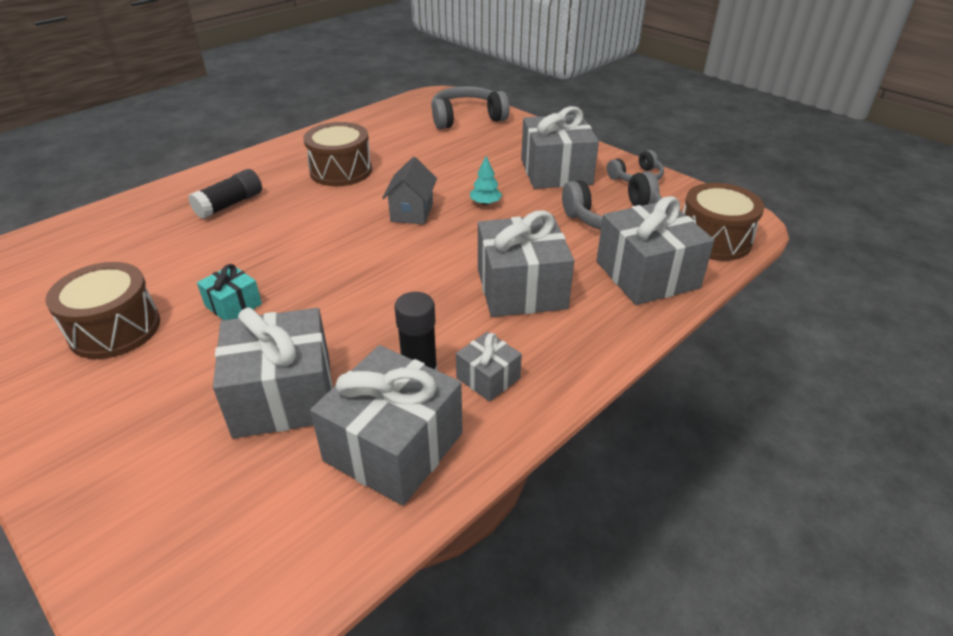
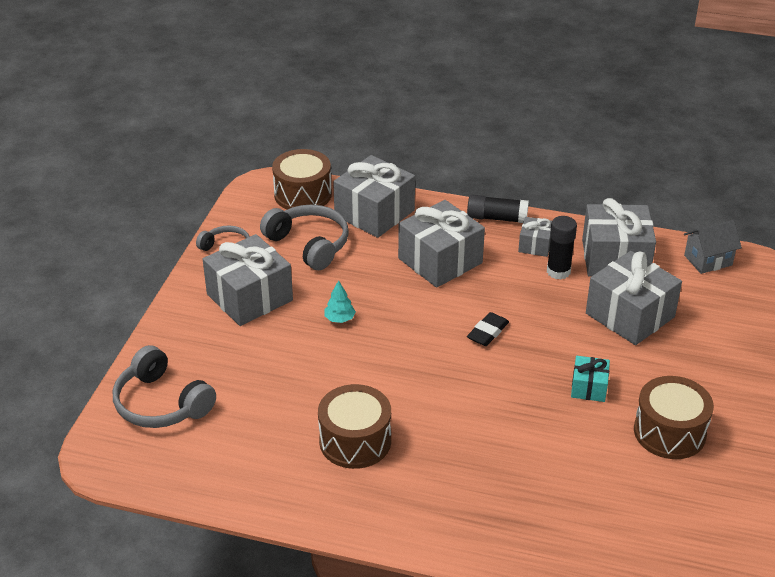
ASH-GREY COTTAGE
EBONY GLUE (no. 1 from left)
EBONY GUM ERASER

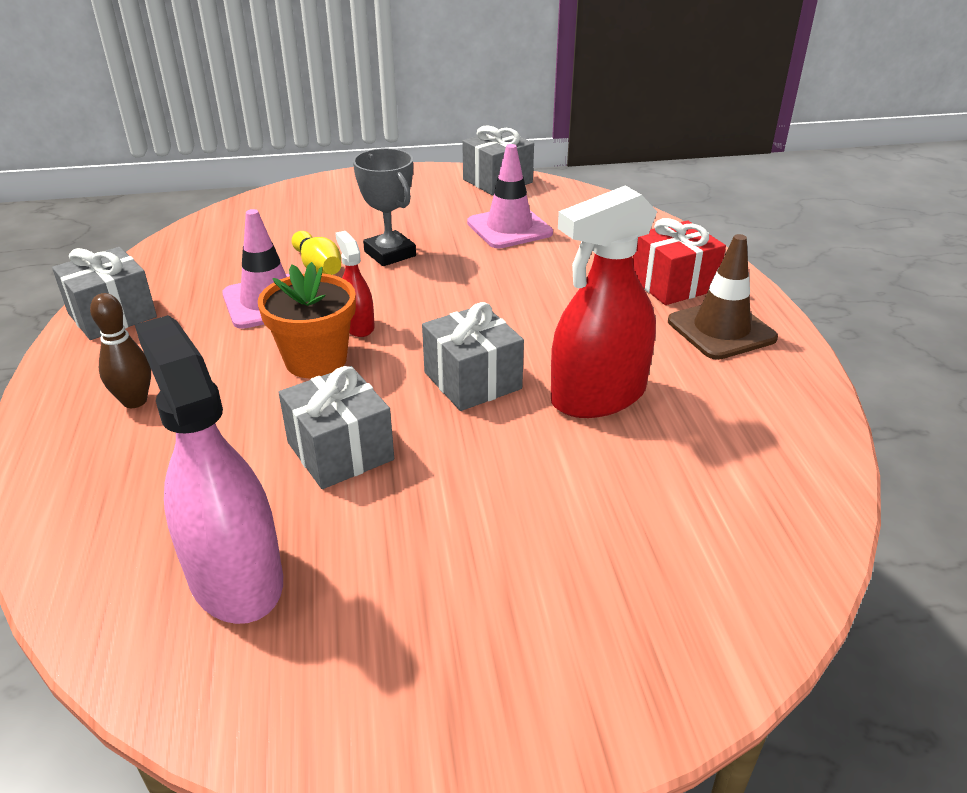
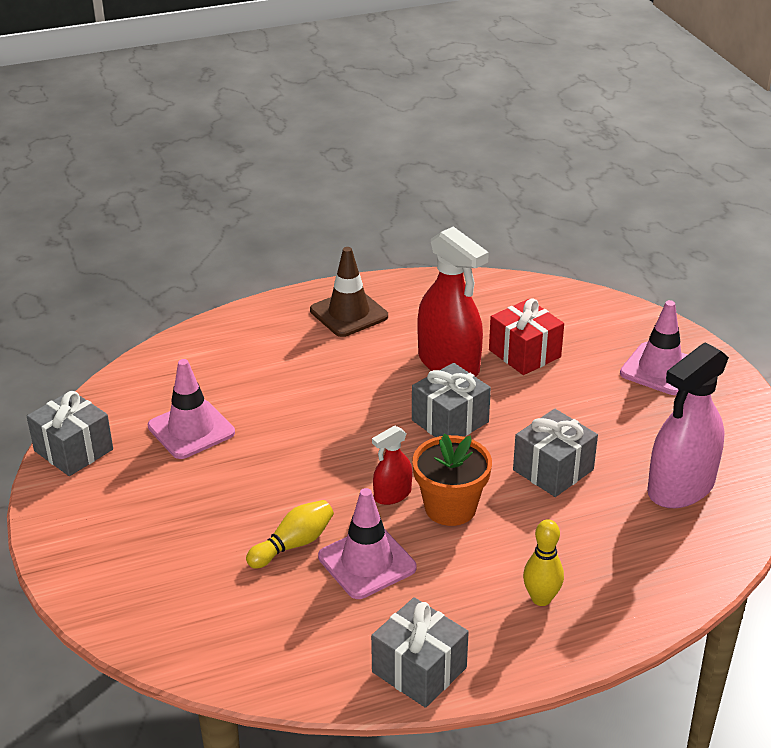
ASH-GREY TROPHY
RED PRESENT
GOLDEN BOWLING PIN (no. 2 from left)
ROSE-PINK TRAFFIC CONE (no. 3 from left)

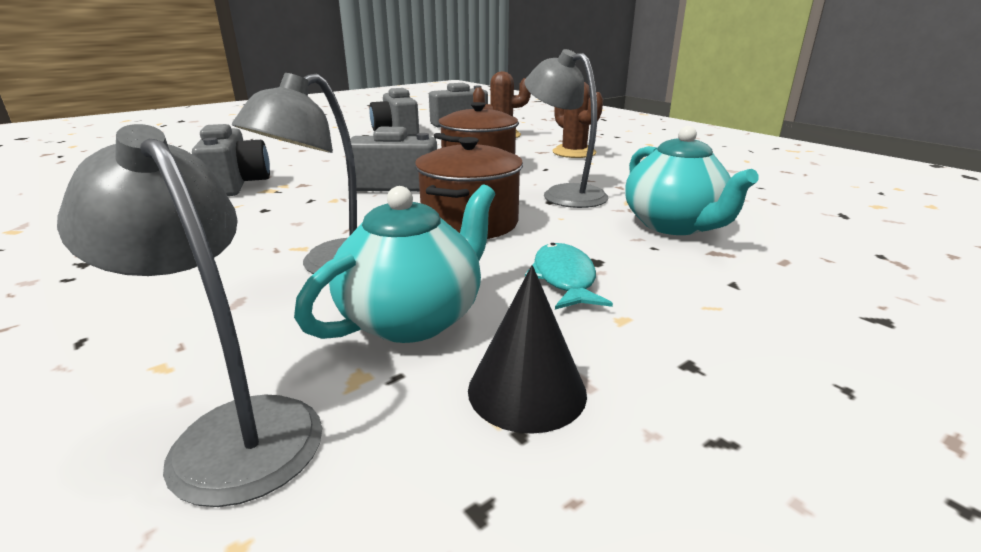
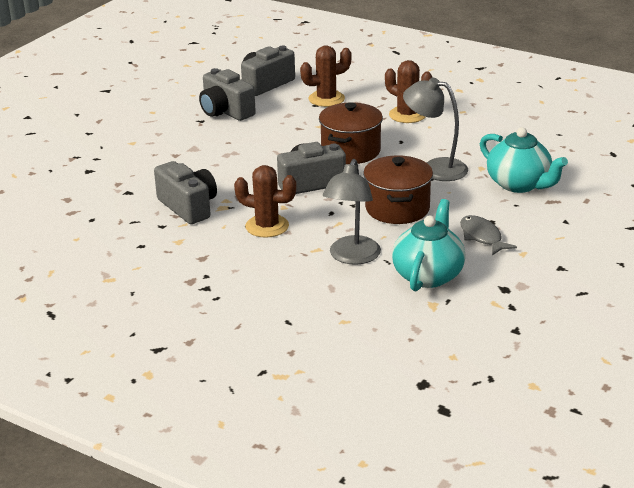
ASH-GREY LAMP (no. 1 from left in the first image)
ASH-GREY FISH
EBONY CONE SHAPE
DARK BROWN CACTUS (no. 1 from left)

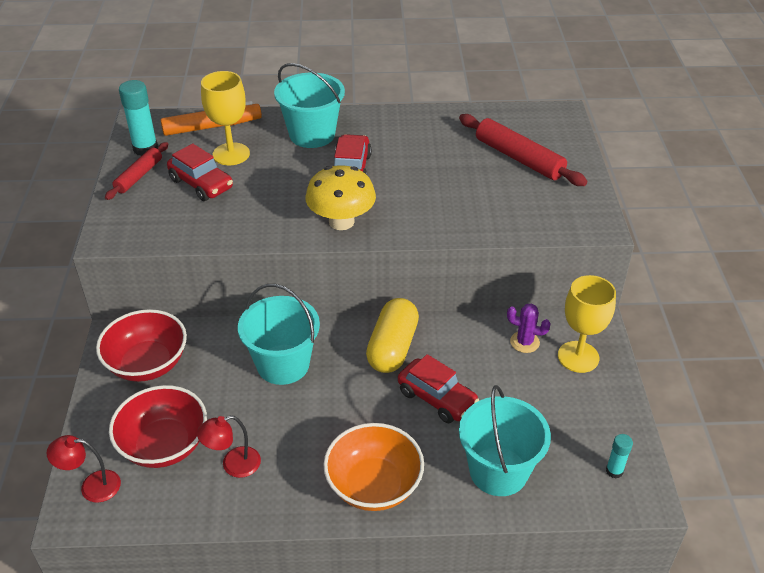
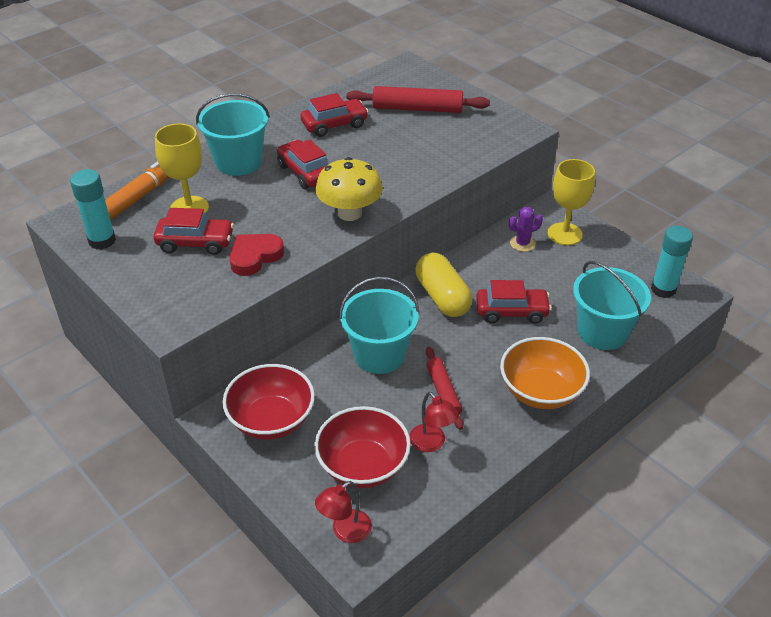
RED PASTRY ROLLER (no. 2 from left)
RED LAMP (no. 2 from left)
TURQUOISE GLUE (no. 2 from left)
RED AUTOMOBILE (no. 3 from left)
RED HEART

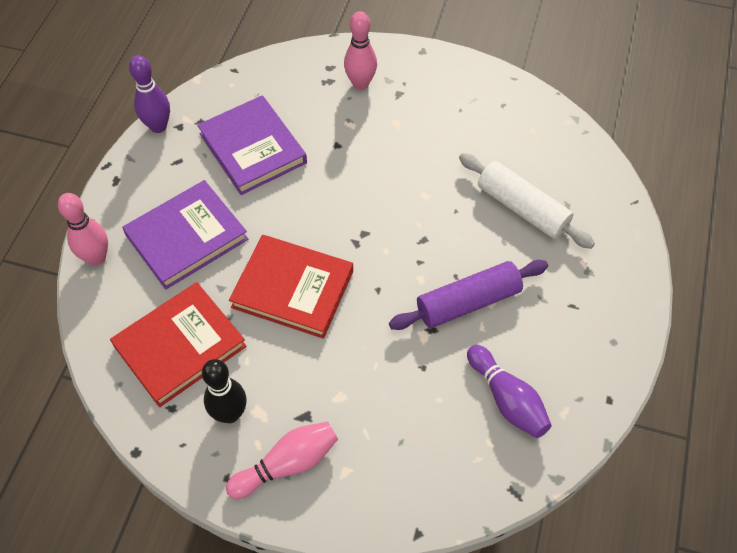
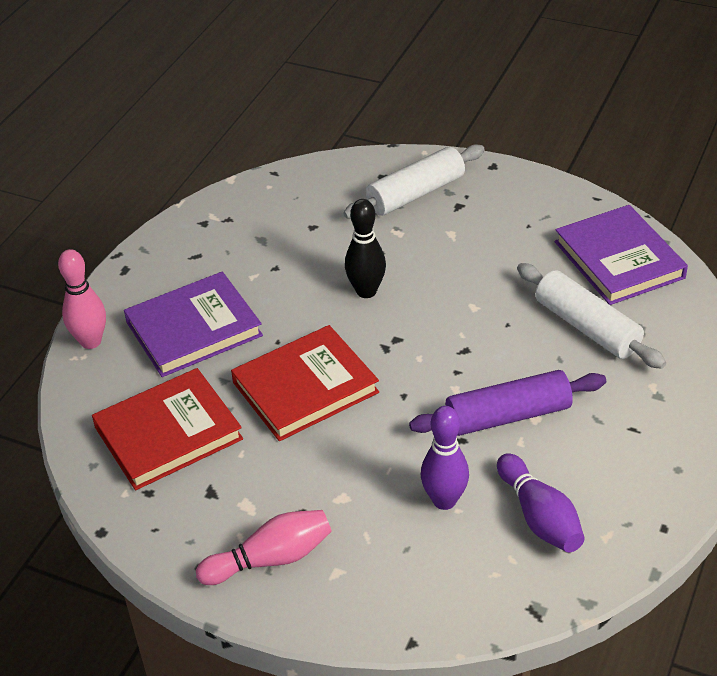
WHITE PASTRY ROLLER (no. 1 from left)
VIOLET BOWLING PIN (no. 1 from left)
VIOLET HARDBACK (no. 2 from left)
RED HARDBACK (no. 2 from left)
EBONY BOWLING PIN

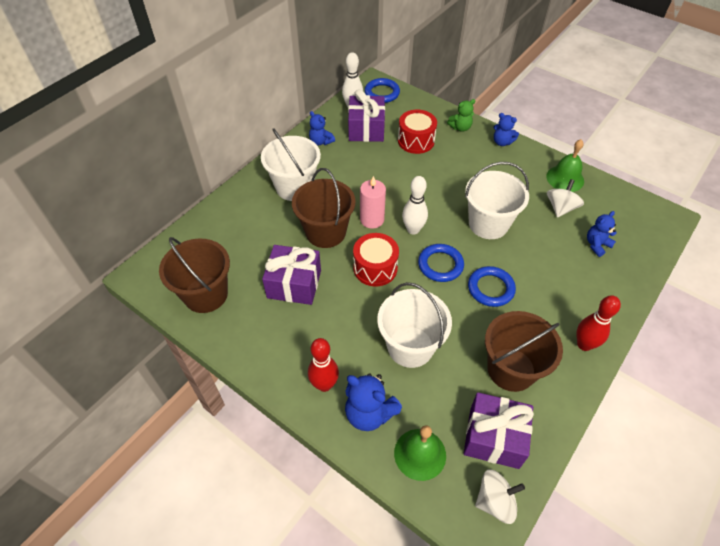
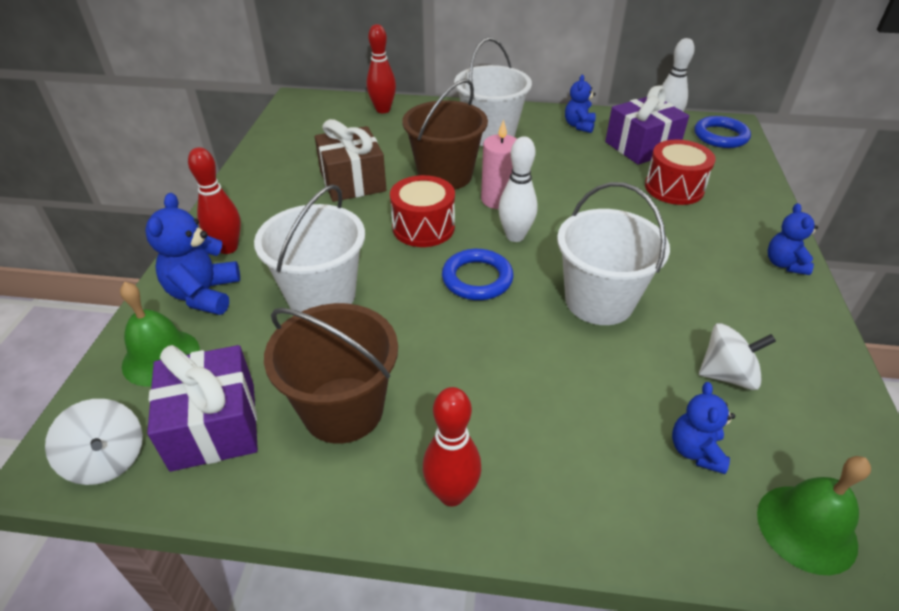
EMERALD TEDDY BEAR
EMERALD SCHOOL BELL (no. 2 from left)
COBALT TEDDY BEAR (no. 3 from left)
DARK BROWN SAND BUCKET (no. 1 from left in the first image)
DARK BROWN PRESENT
COBALT RING (no. 3 from left in the first image)
RED BOWLING PIN (no. 2 from left)

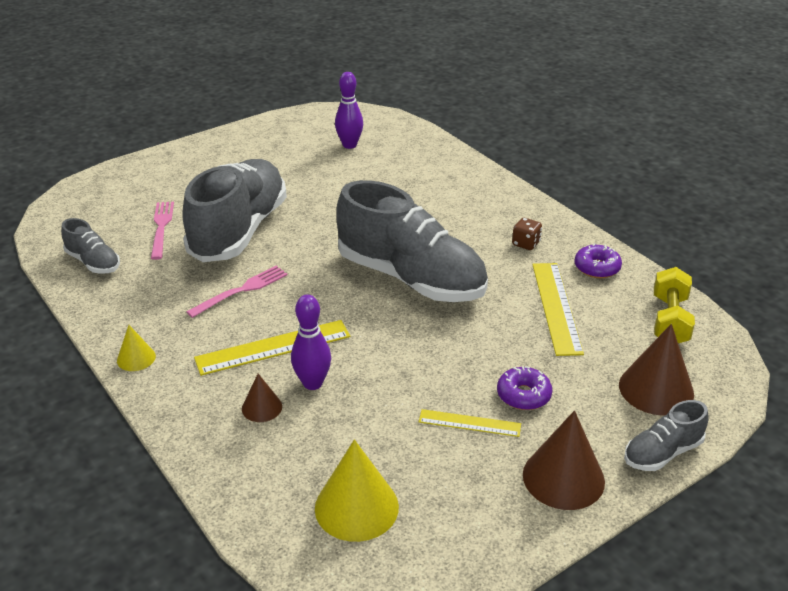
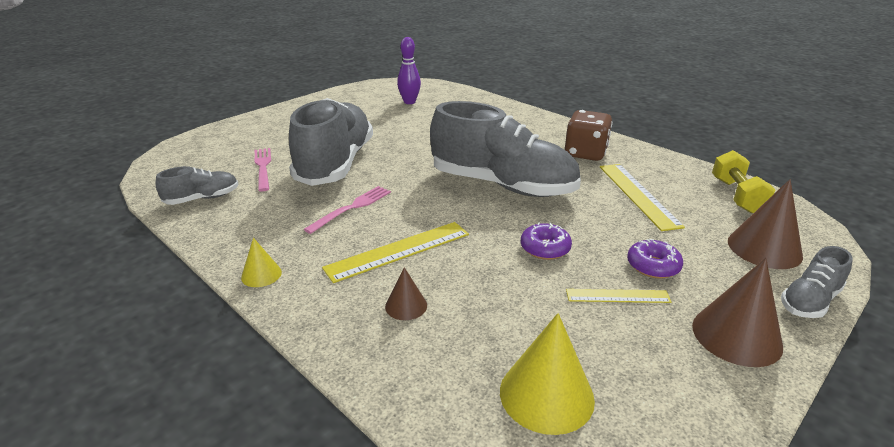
ASH-GREY LACE-UP SHOE (no. 1 from left)
DARK BROWN DICE
VIOLET DONUT (no. 1 from left)
VIOLET BOWLING PIN (no. 1 from left in the first image)

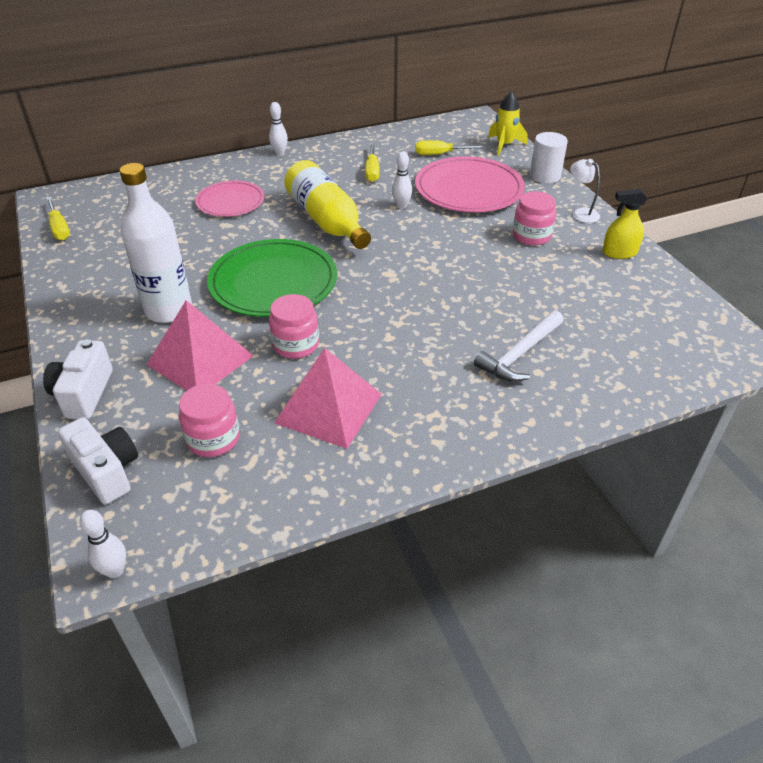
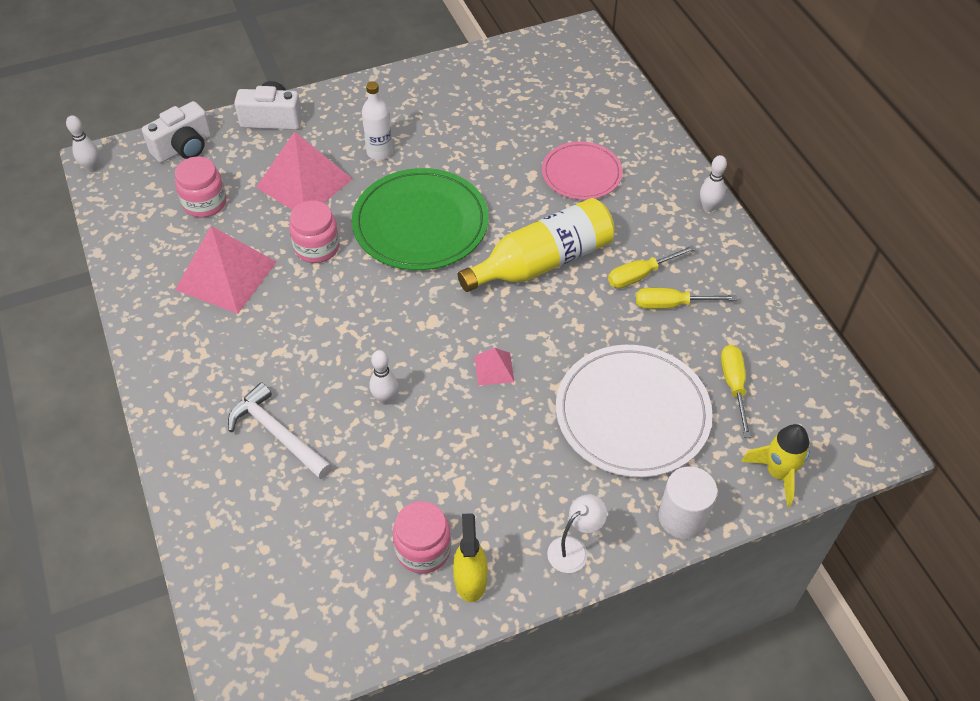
WHITE BOWLING PIN (no. 2 from left)
WHITE FLAT DISH
WHITE BOTTLE
ROSE-PINK PRESERVE JAR (no. 3 from left)
GOLDEN FLAT SCREWDRIVER (no. 1 from left)
ROSE-PINK PYRAMID SHAPE (no. 3 from left)

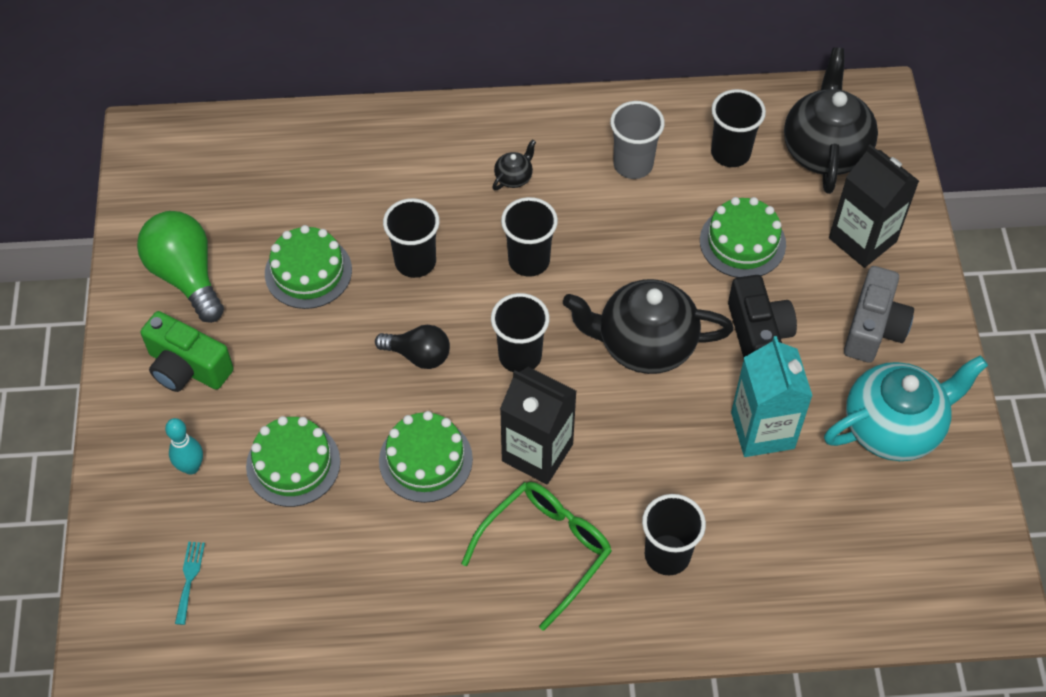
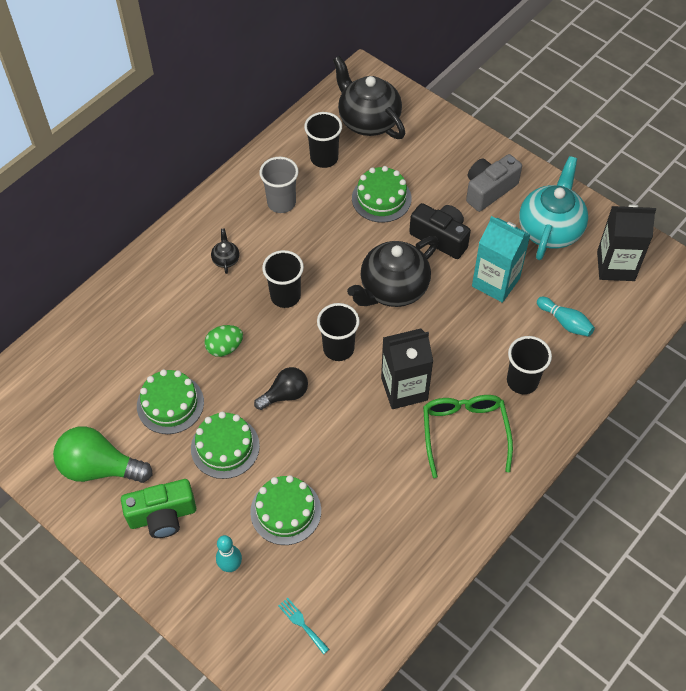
EBONY MILK CARTON (no. 2 from left)
EMERALD EGG
ASH-GREY CAMERA
EMERALD LAYER CAKE (no. 2 from left)
TURQUOISE BOWLING PIN (no. 2 from left)

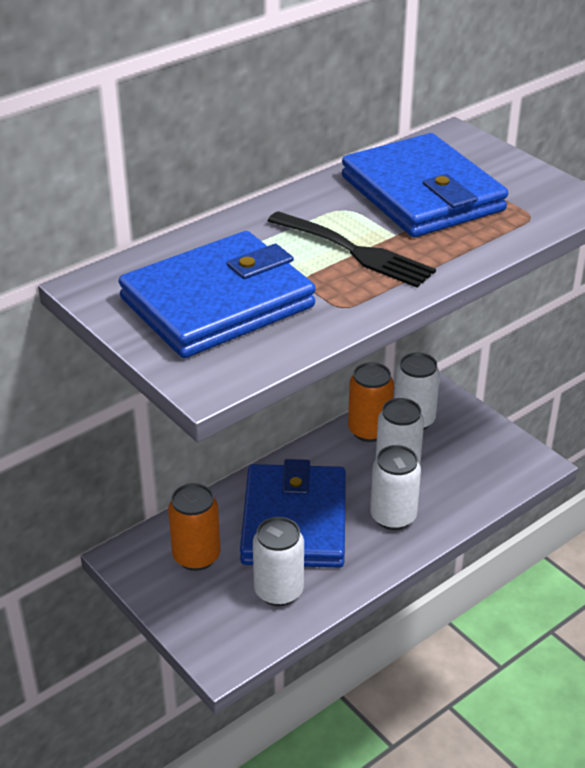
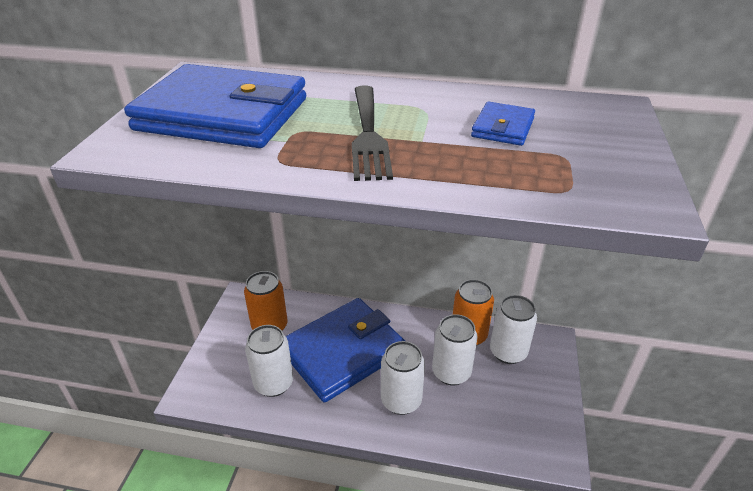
COBALT BILLFOLD (no. 3 from left)

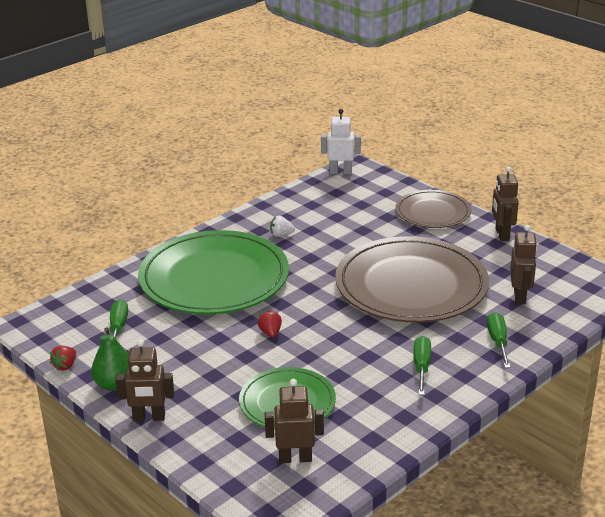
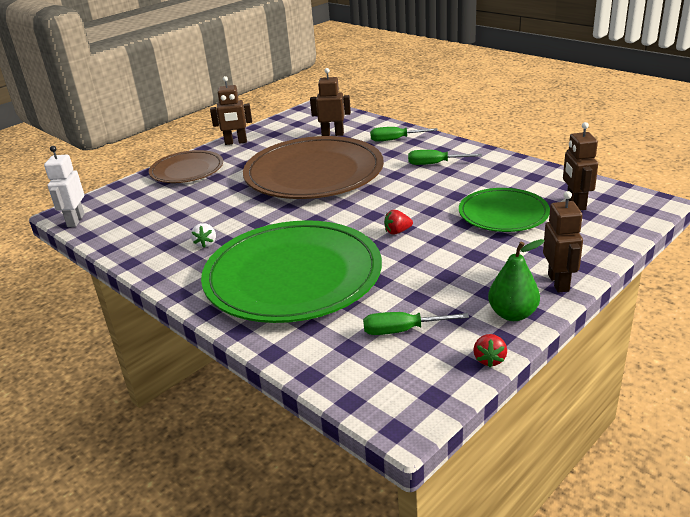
RED BERRY (no. 2 from left)

